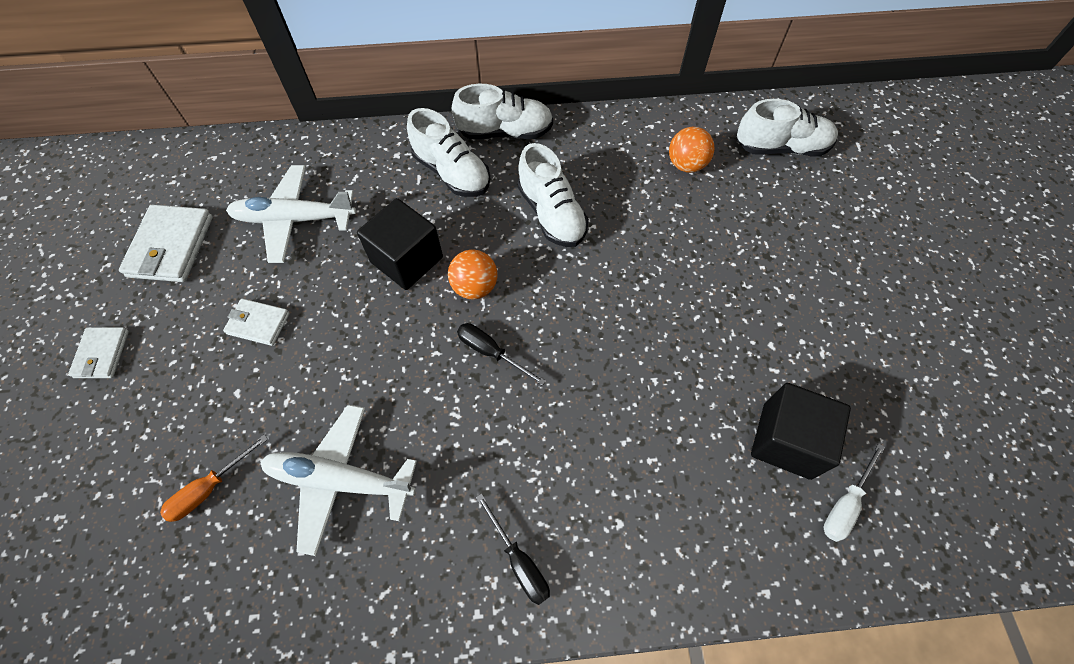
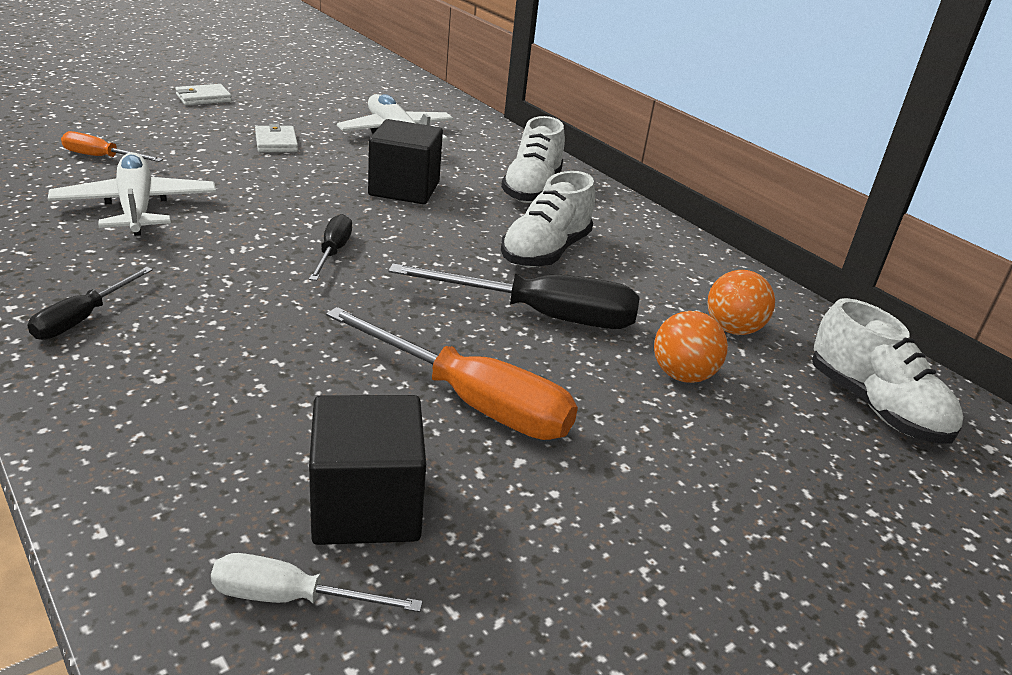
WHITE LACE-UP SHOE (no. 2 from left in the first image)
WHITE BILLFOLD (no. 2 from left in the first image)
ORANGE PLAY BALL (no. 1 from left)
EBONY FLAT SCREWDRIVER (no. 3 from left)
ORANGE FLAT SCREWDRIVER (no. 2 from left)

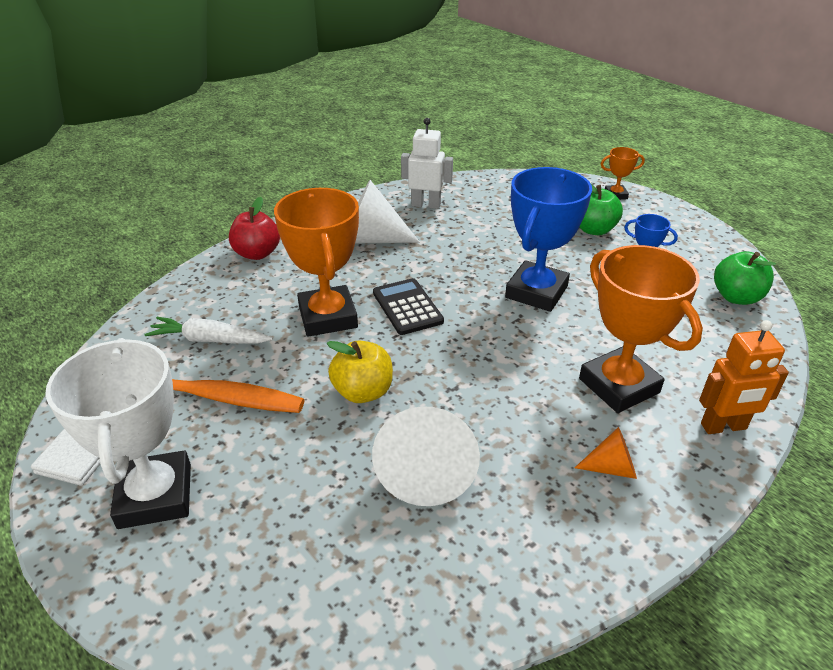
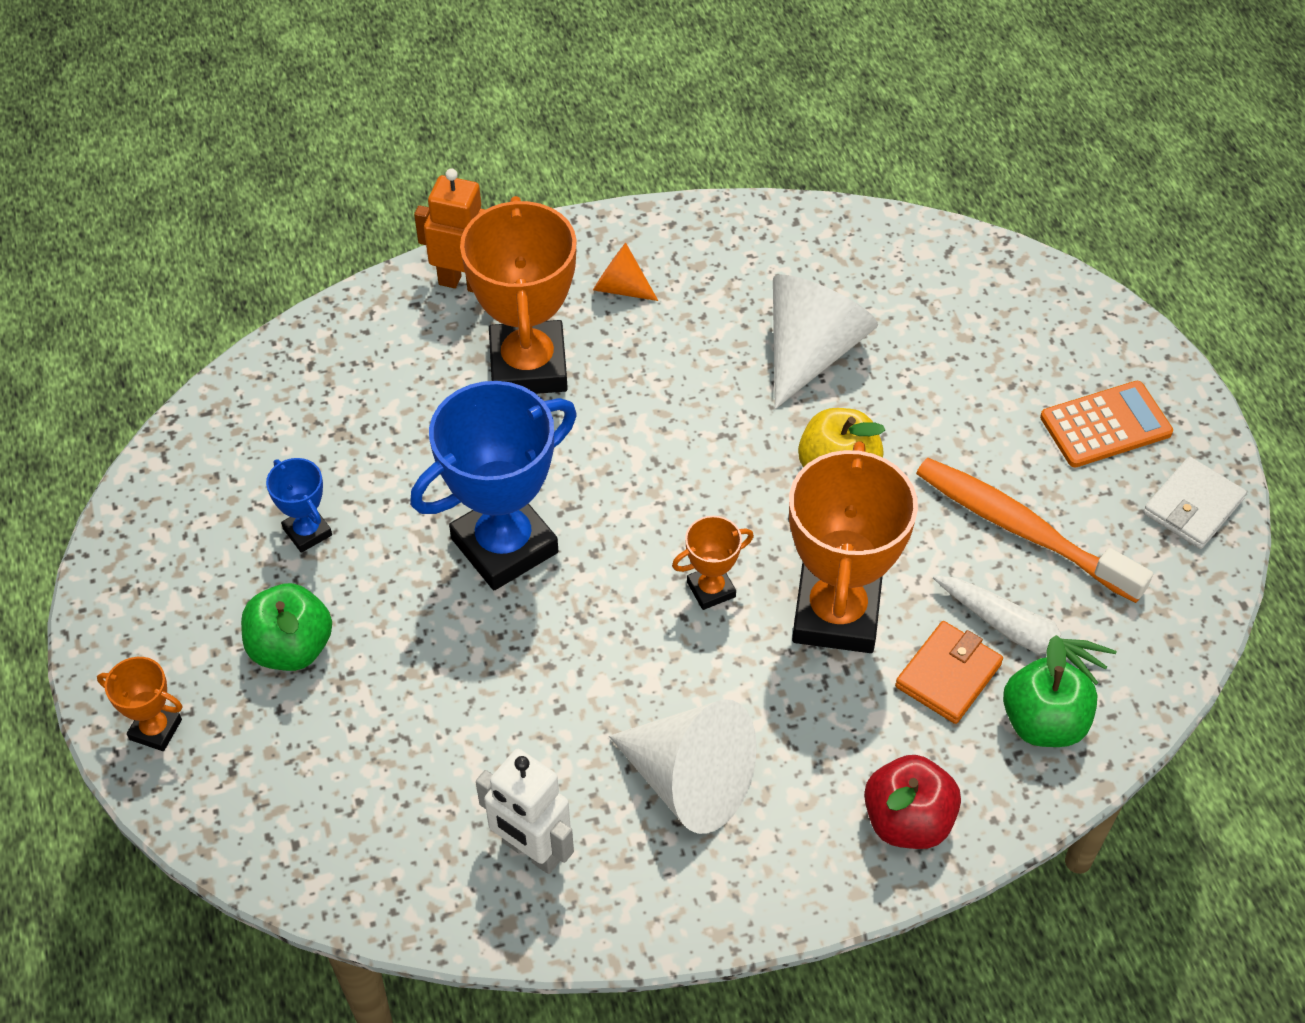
EMERALD TOY APPLE (no. 2 from left)
ORANGE TROPHY (no. 3 from left)
ORANGE CALCULATOR
ORANGE BILLFOLD

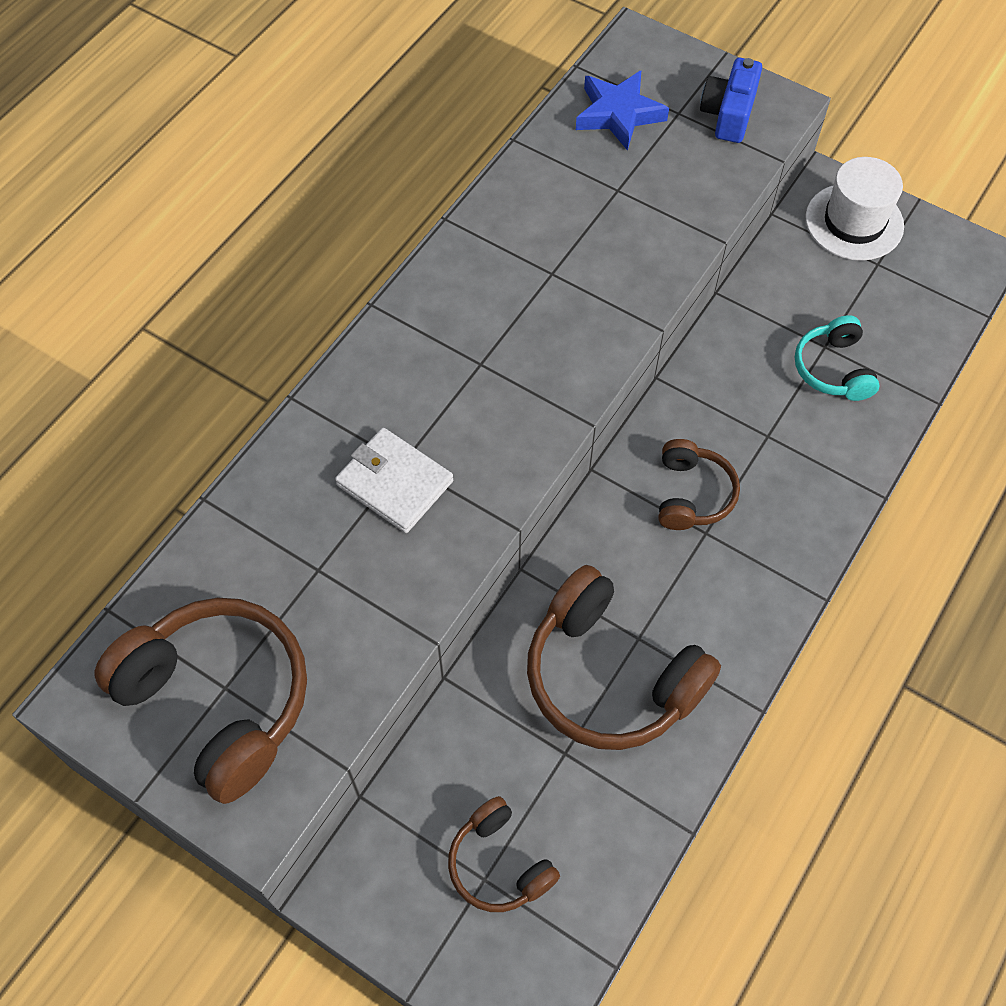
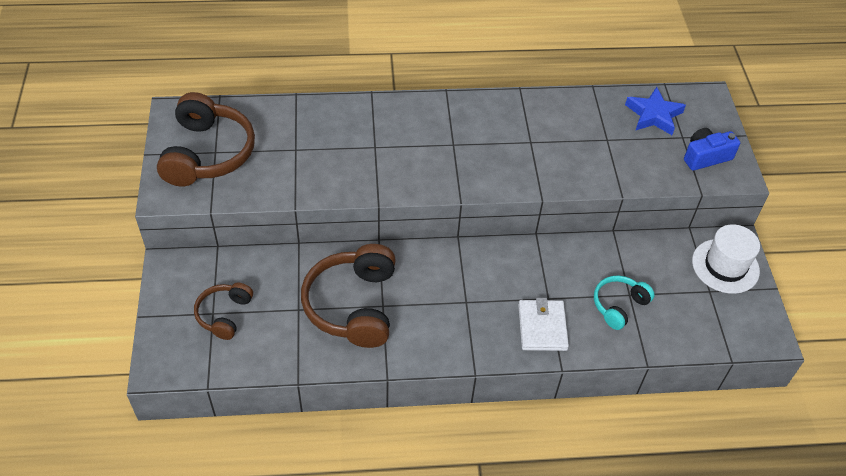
WHITE BILLFOLD
DARK BROWN HEADPHONES (no. 4 from left in the first image)

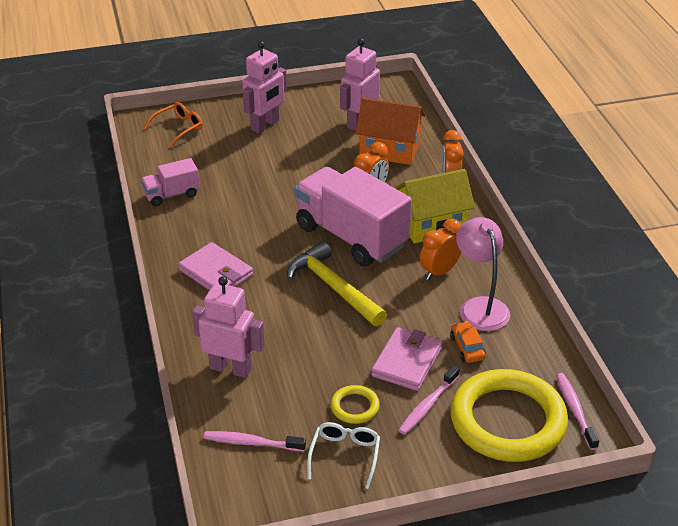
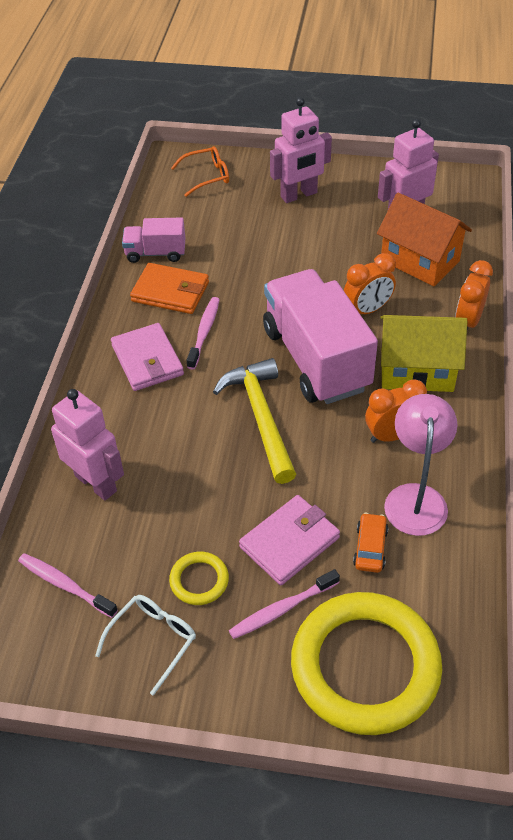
ROSE-PINK TOOTH BRUSH (no. 2 from left)
ORANGE BILLFOLD

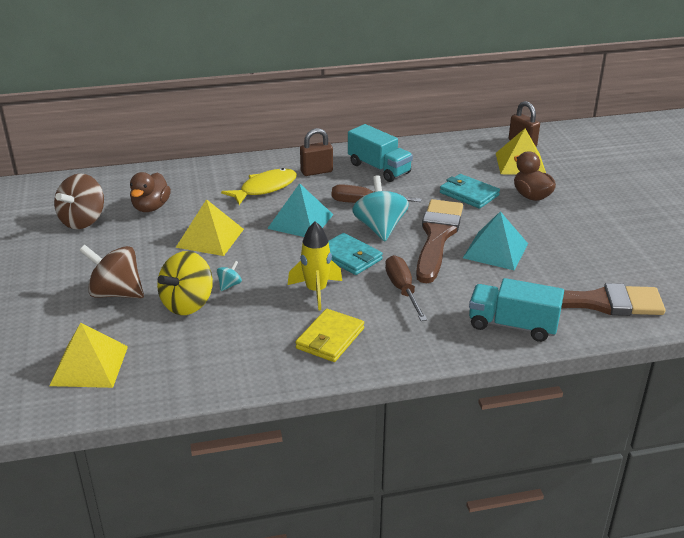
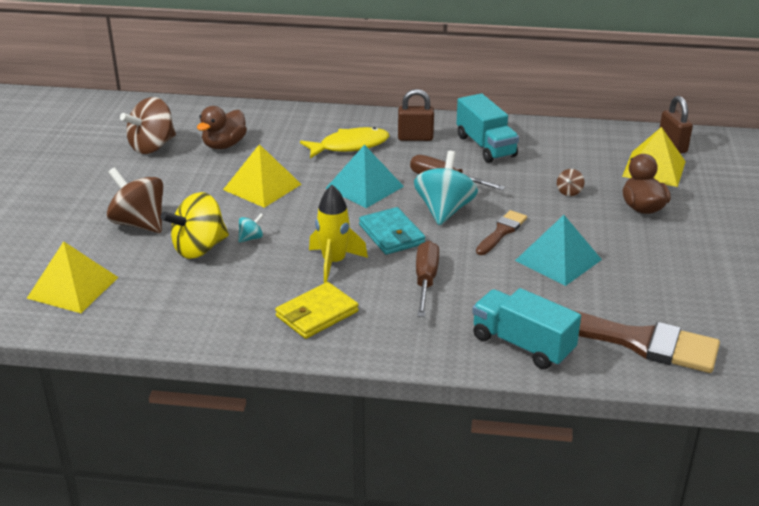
DARK BROWN TOY TOP (no. 3 from left)
DARK BROWN PAINT BRUSH (no. 1 from left)

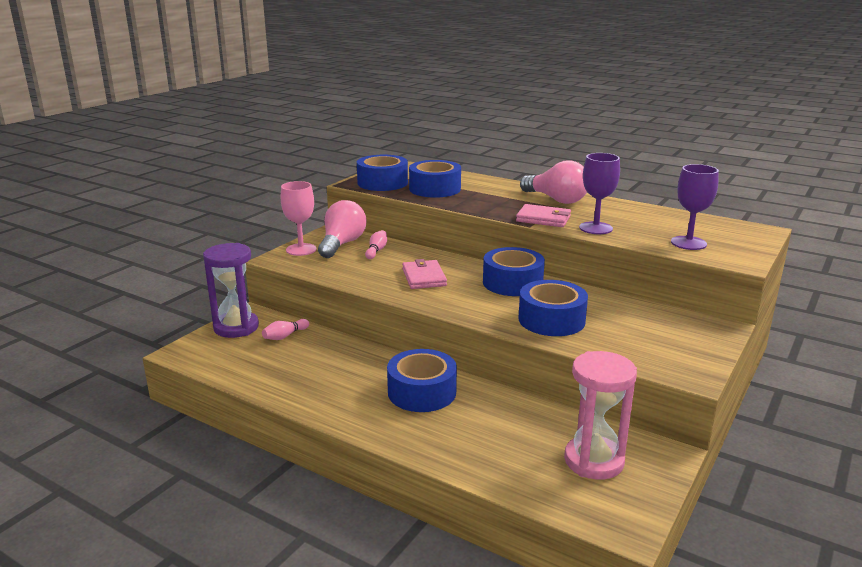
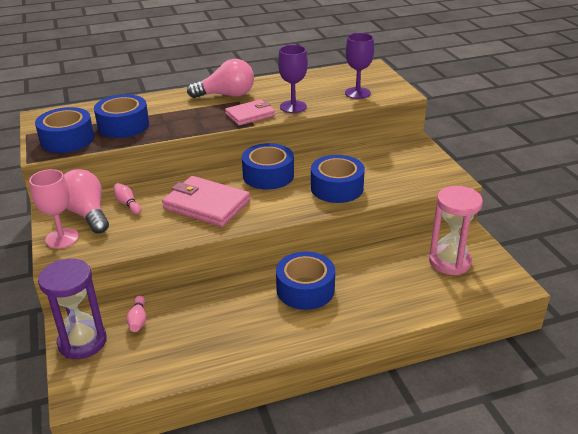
ROSE-PINK BILLFOLD (no. 1 from left)

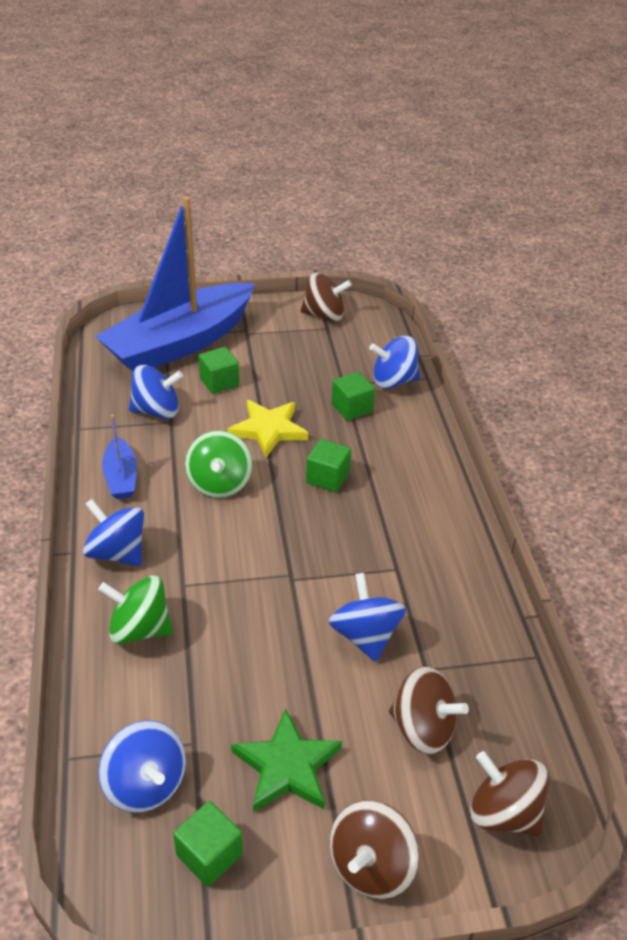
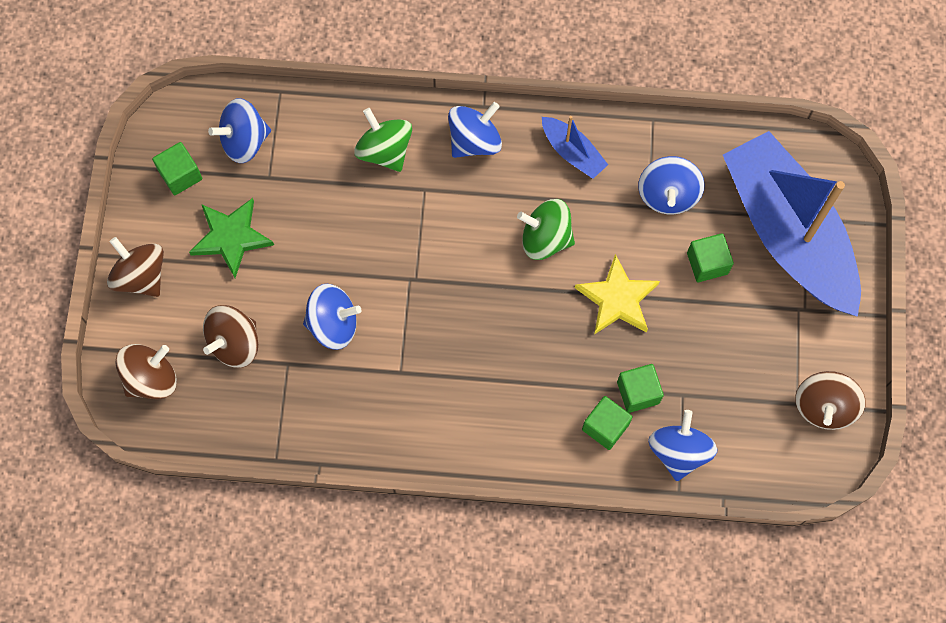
COBALT BOAT (no. 1 from left)
EMERALD CUBE (no. 2 from left)
EMERALD TOY TOP (no. 1 from left)

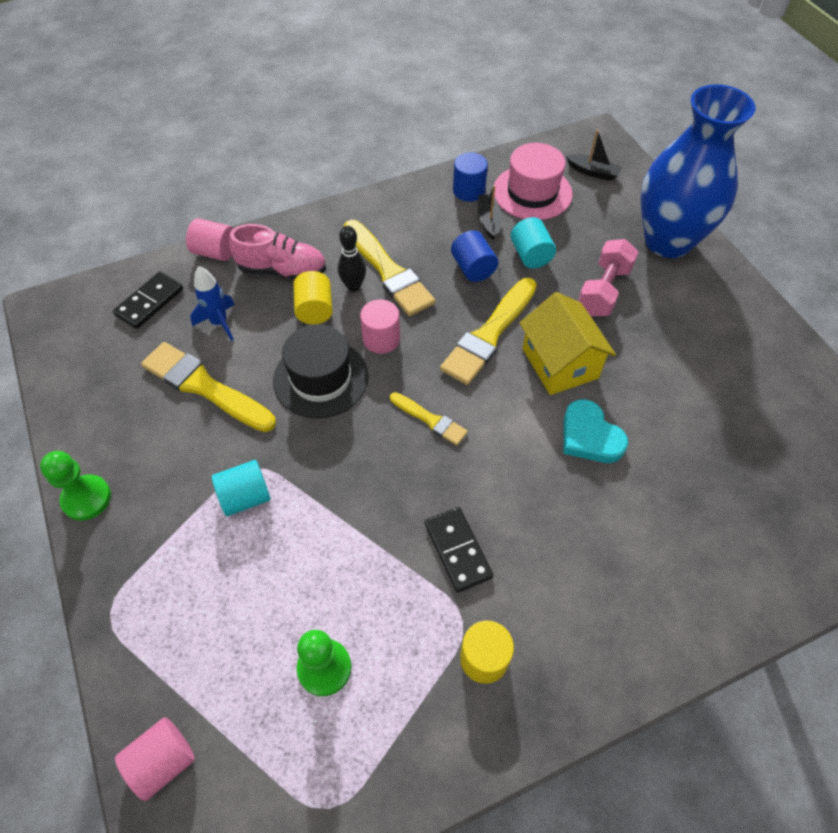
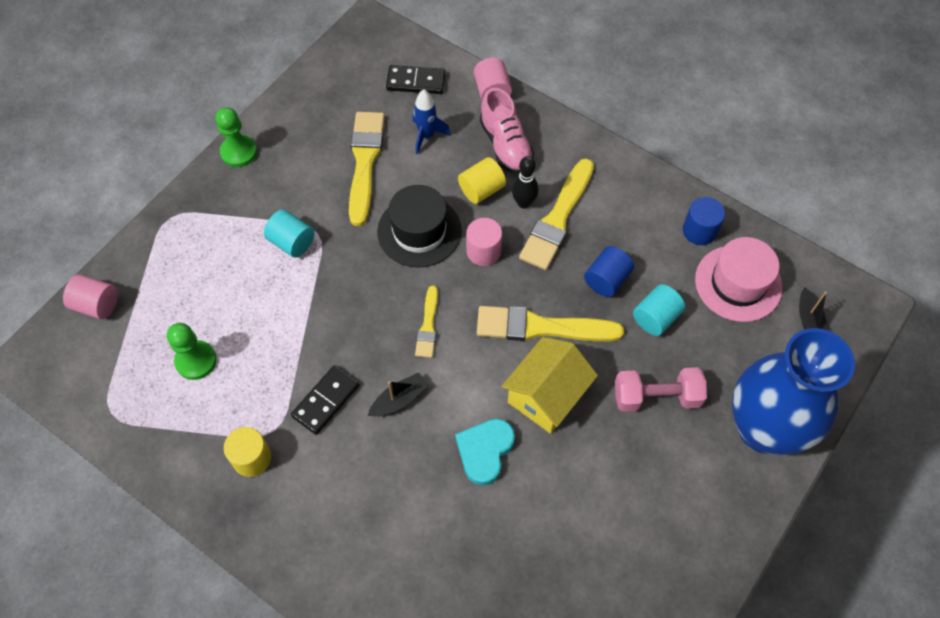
EBONY BOAT (no. 1 from left)

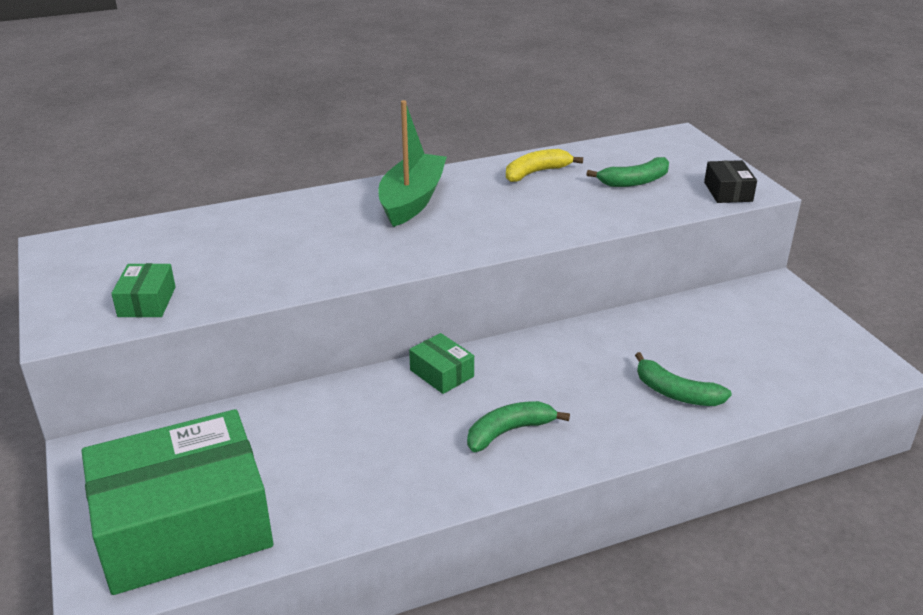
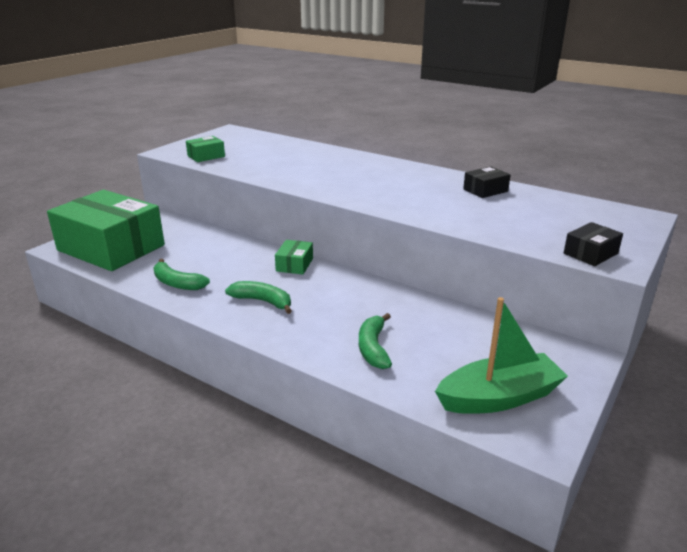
EMERALD BOAT
EBONY PACKAGE (no. 1 from left)
EMERALD BANANA (no. 1 from left)

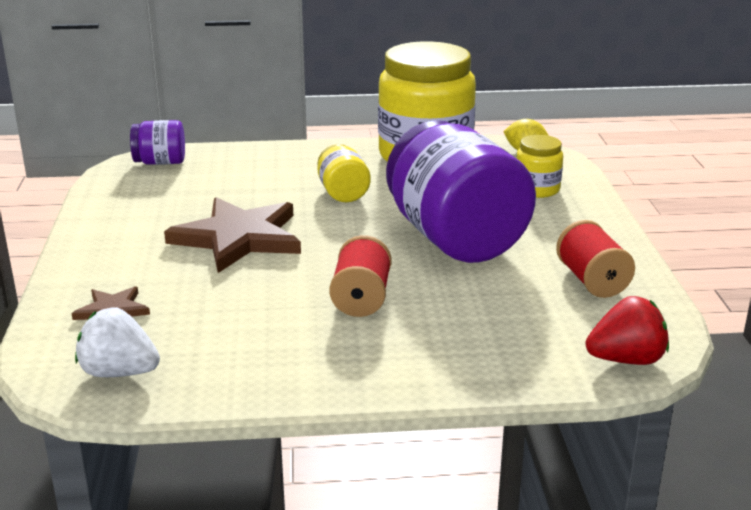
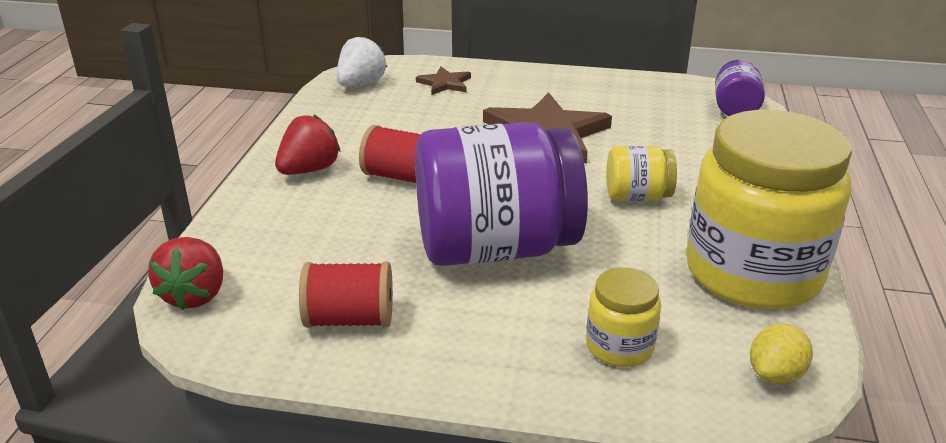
RED BERRY (no. 2 from left)

